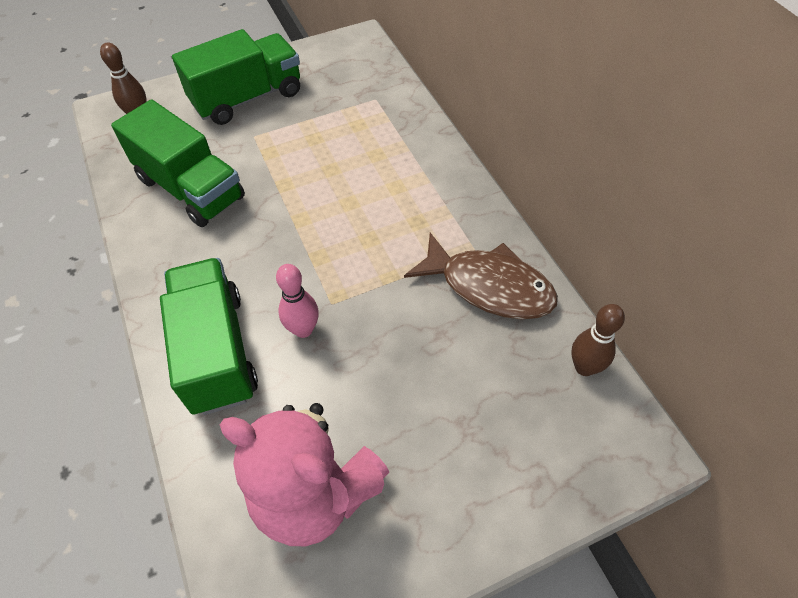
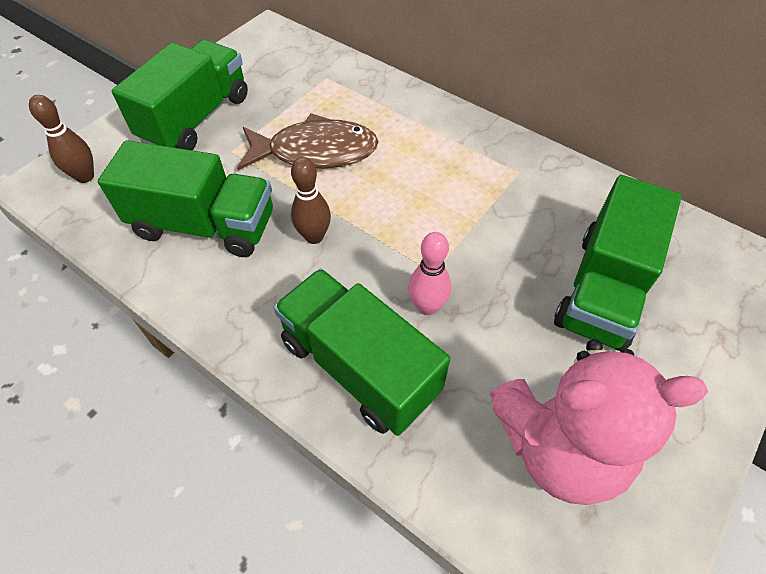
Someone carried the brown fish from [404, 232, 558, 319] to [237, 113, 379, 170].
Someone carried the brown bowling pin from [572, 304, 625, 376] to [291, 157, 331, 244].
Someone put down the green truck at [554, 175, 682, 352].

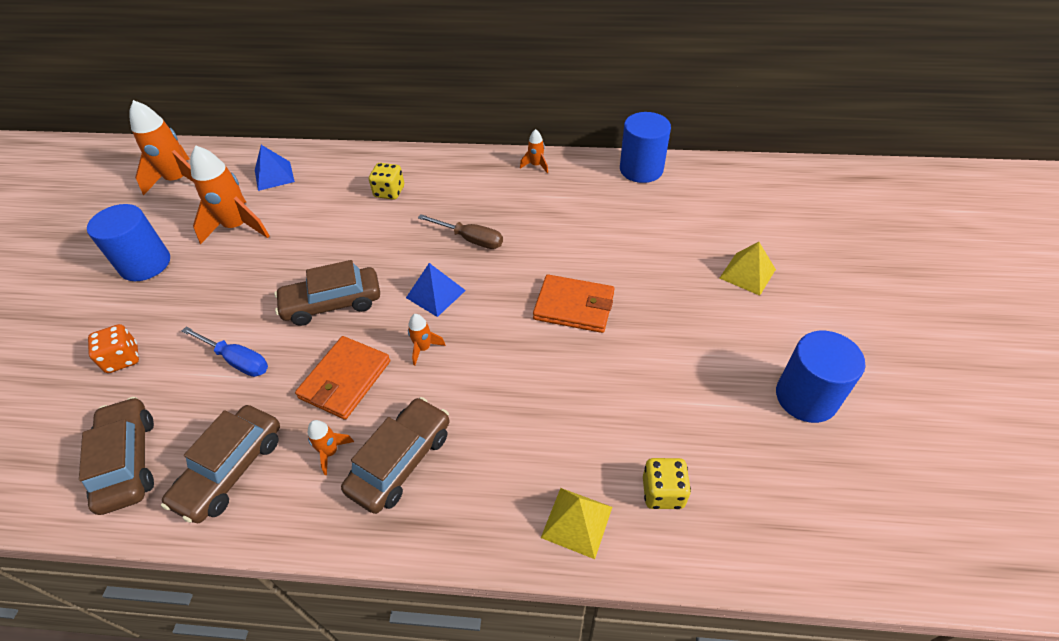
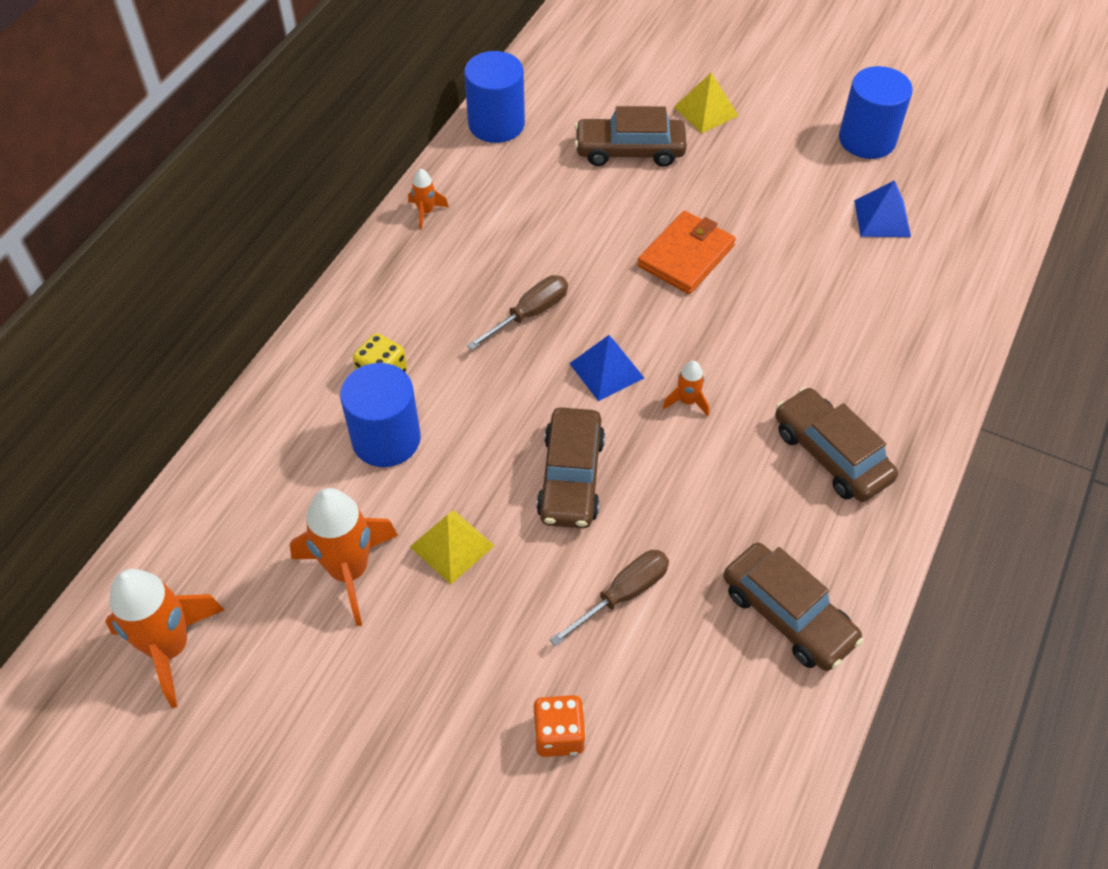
Someone carried the blue cylinder from [87, 204, 170, 281] to [340, 363, 421, 467].
Someone carried the yellow pyramid from [541, 488, 612, 559] to [410, 510, 495, 584].
Someone repainted the blue screwdriver at [182, 326, 268, 377], which became the brown screwdriver at [549, 550, 669, 646].
Someone carried the brown car from [79, 397, 154, 515] to [574, 106, 687, 167].
Someone carried the blue pyramid from [255, 145, 295, 191] to [854, 180, 911, 237].
Someone took away the orange wallet at [295, 336, 390, 420].
Someone took away the orange rocket at [308, 420, 354, 475].
Someone took away the yellow dice at [643, 458, 691, 509].

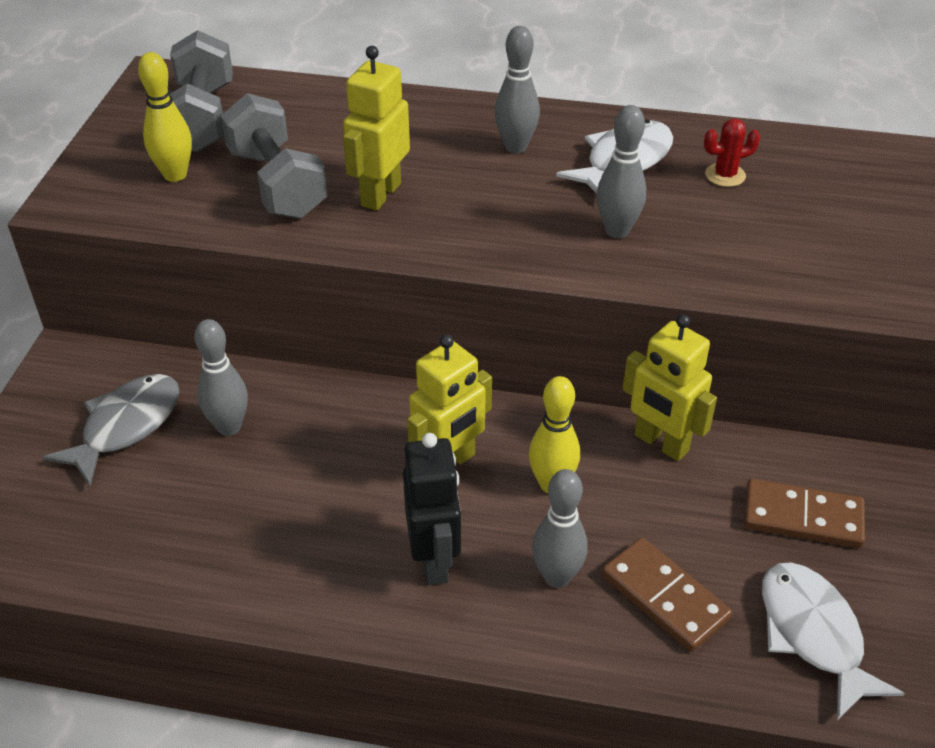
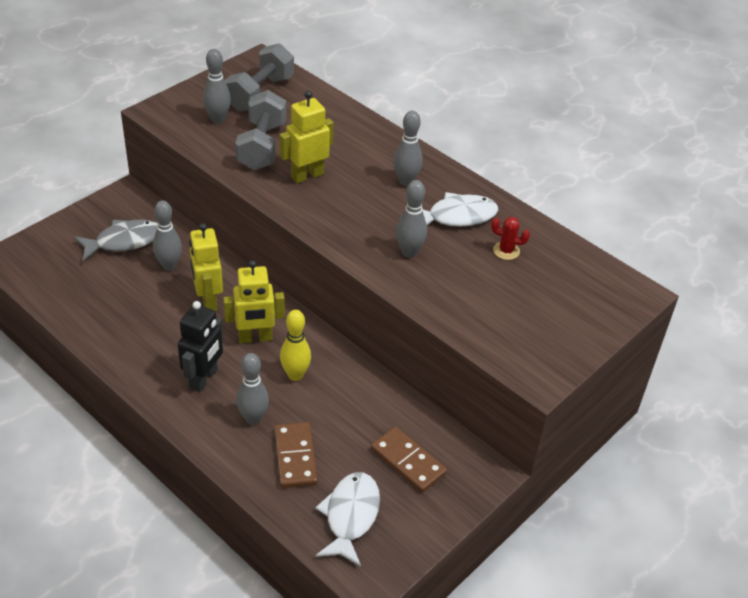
Someone carried the yellow robot from [623, 314, 717, 461] to [189, 223, 223, 311].
Someone repainted the yellow bowling pin at [138, 52, 192, 182], which became the grey bowling pin at [203, 49, 231, 124].

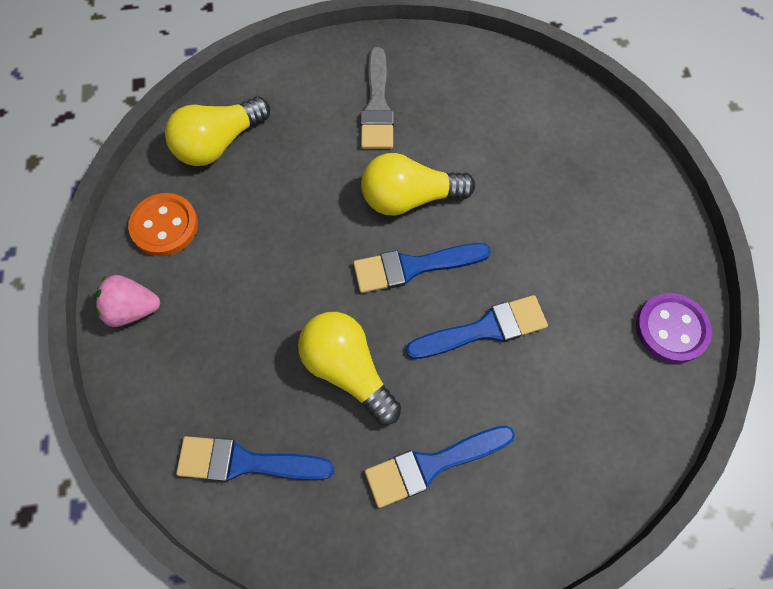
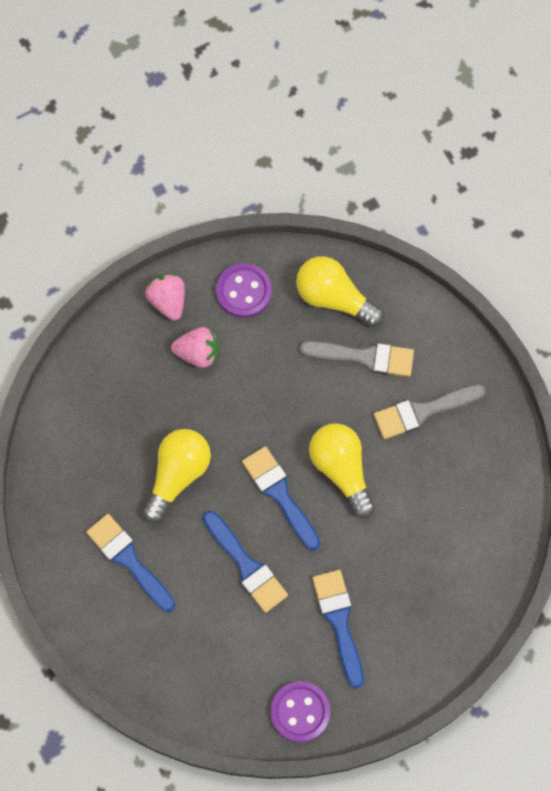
Someone put down the pink strawberry at [171, 327, 218, 368].
Someone repainted the orange button at [128, 193, 198, 256], which became the purple button at [216, 263, 272, 318].
Someone put down the grey brush at [300, 341, 414, 377].
Someone carried the blue brush from [176, 436, 334, 482] to [312, 570, 364, 689].

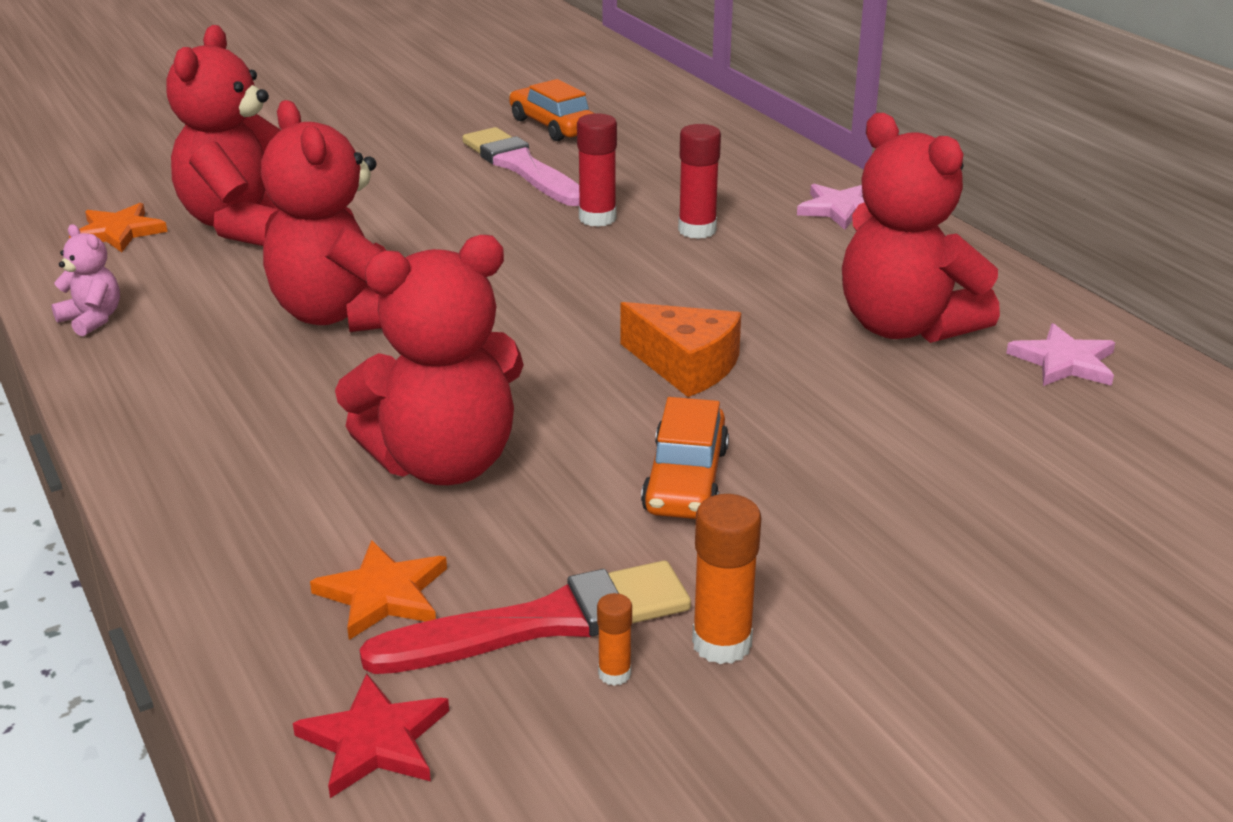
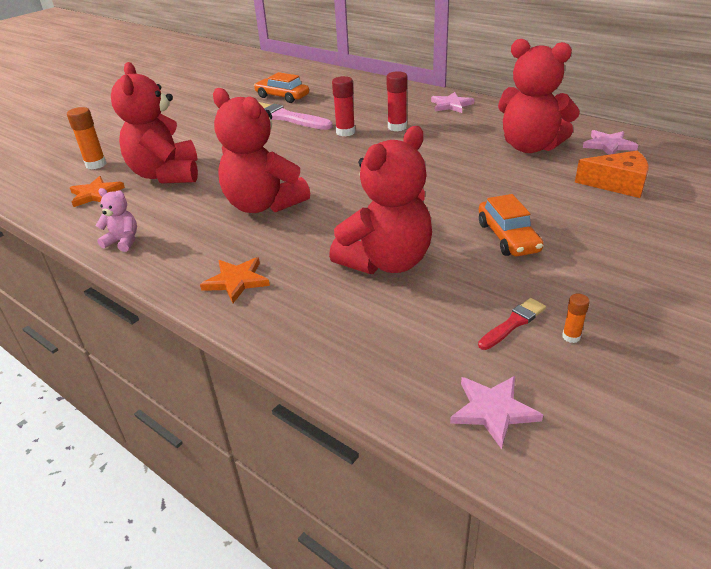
Someone carried the orange glue stick from [692, 494, 761, 664] to [67, 107, 106, 170].
Someone carried the orange star from [310, 540, 447, 640] to [200, 257, 270, 303].
Someone repainted the red star at [293, 673, 449, 798], which became the pink star at [450, 376, 543, 449].
Someone scaled the red brush at [359, 560, 691, 674] by 0.52.
Someone carried the orange cheese from [620, 302, 741, 397] to [575, 151, 649, 198].

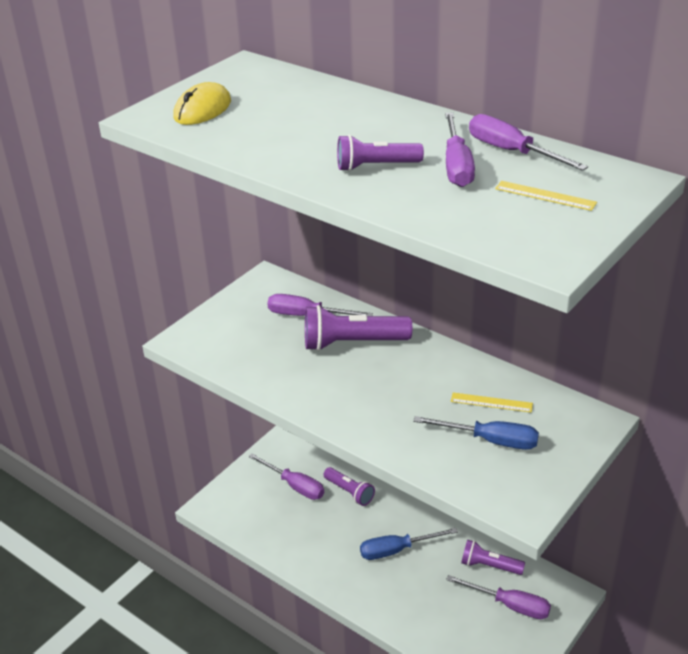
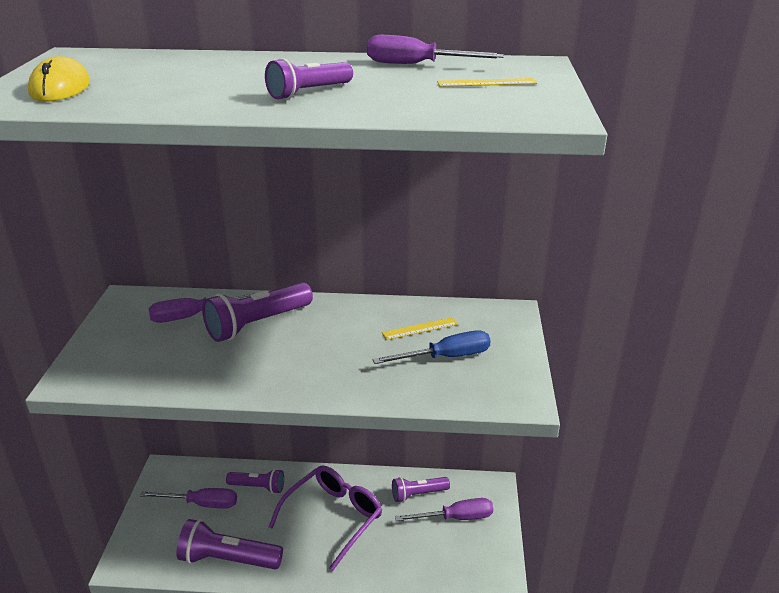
Someone put down the purple flashlight at [176, 519, 283, 569].
Someone swapped the blue screwdriver at [360, 528, 458, 560] for the purple glasses at [269, 465, 382, 571].
Someone took away the purple screwdriver at [445, 113, 475, 187].

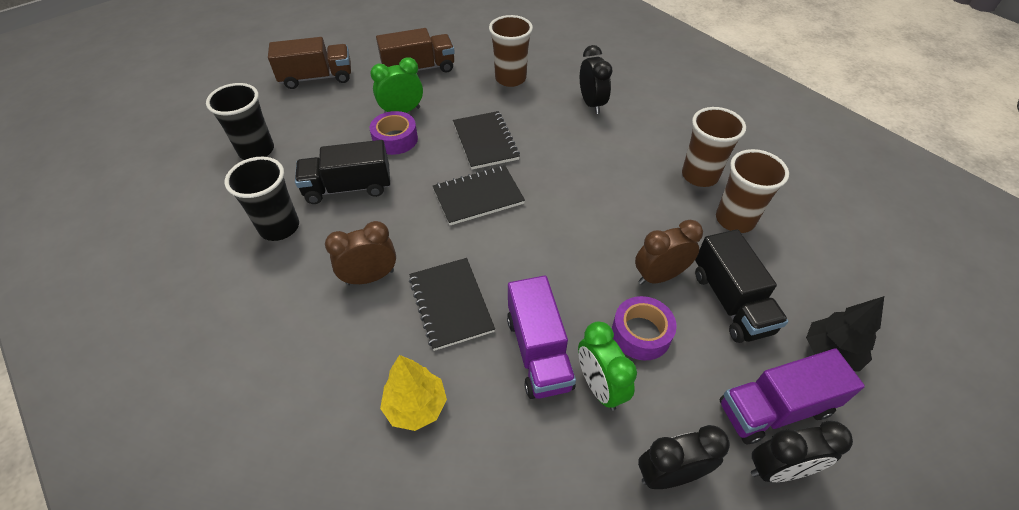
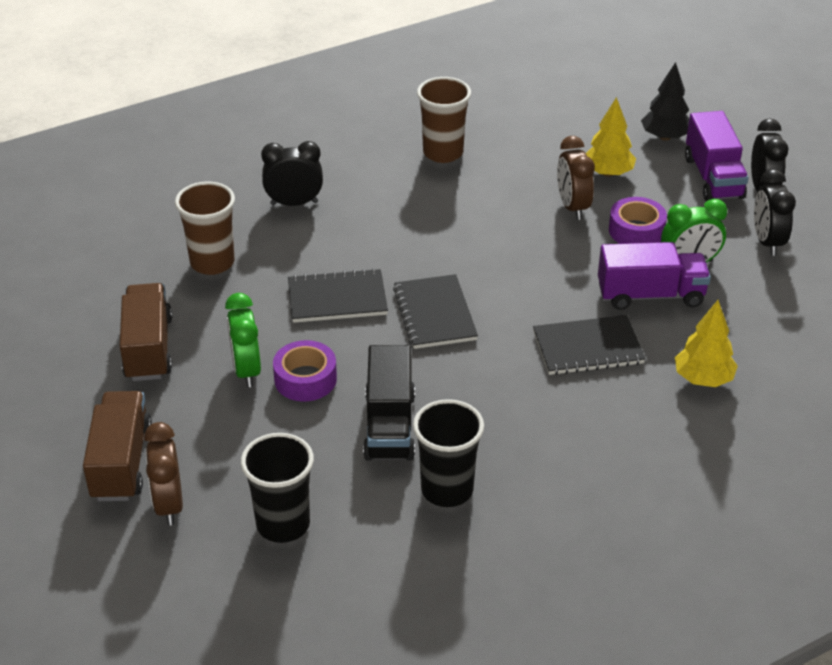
Someone carried the brown clock from [325, 221, 396, 285] to [144, 422, 183, 526].
Someone swapped the black truck at [695, 229, 788, 343] for the yellow tree at [586, 97, 636, 177].
Someone took away the brown cup at [716, 149, 789, 233].

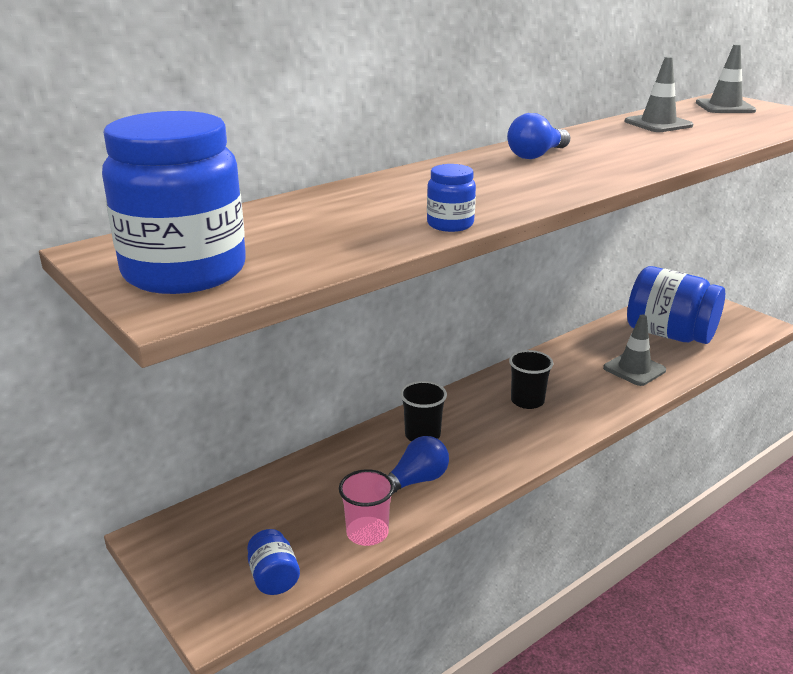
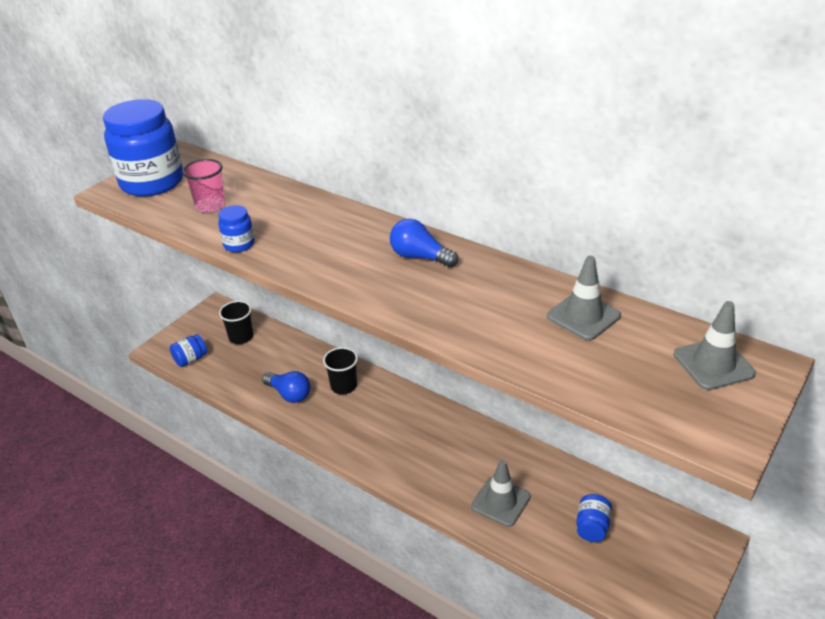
Someone carried the pink cup from [339, 469, 394, 546] to [182, 159, 226, 212].
Someone carried the black cup from [509, 350, 554, 409] to [219, 301, 253, 344].
Someone scaled the blue jar at [627, 266, 725, 344] by 0.44.

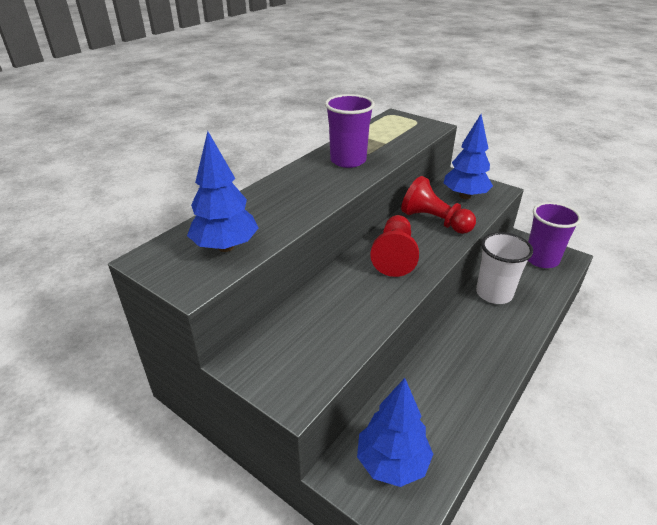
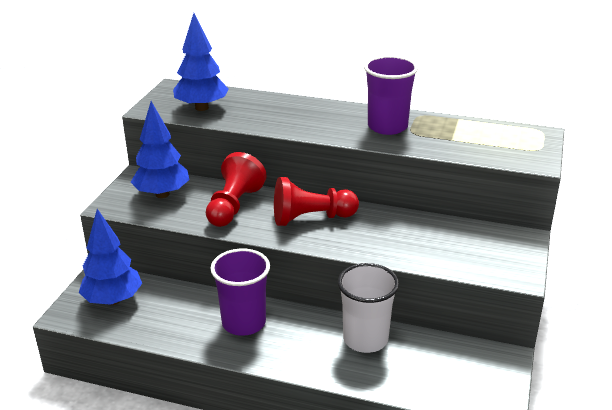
Someone carried the blue tree from [444, 114, 493, 199] to [131, 101, 190, 198].
Someone carried the red pawn from [401, 176, 476, 234] to [206, 152, 267, 227].
Someone carried the purple cup from [528, 202, 581, 268] to [210, 249, 270, 336].

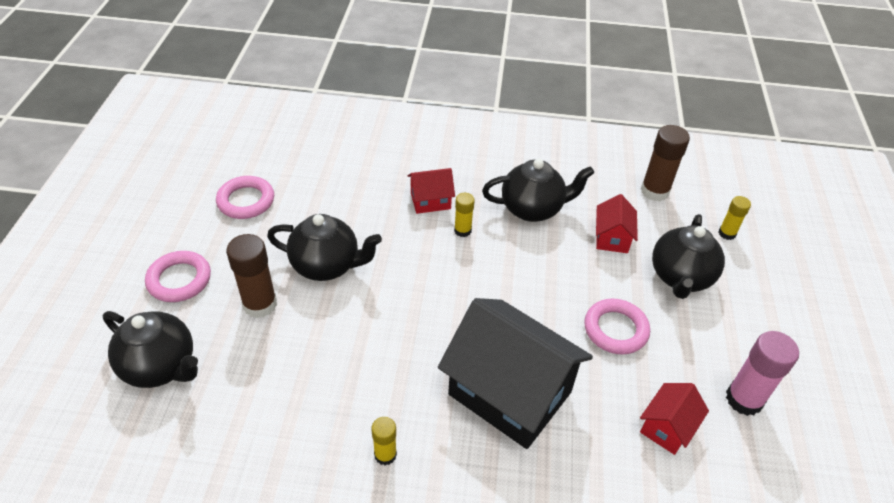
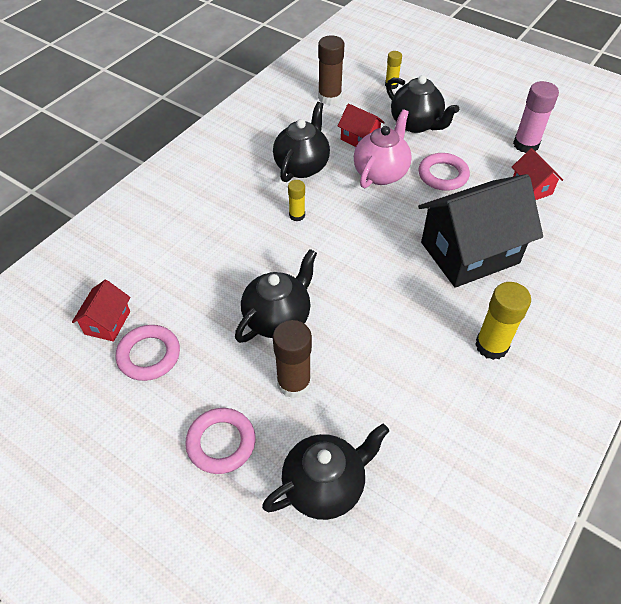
Someone carried the red house from [408, 168, 455, 214] to [72, 280, 131, 342].
Someone put down the pink teapot at [354, 109, 412, 188].
Someone scaled the yellow glue stick at [371, 417, 397, 465] by 1.74.

